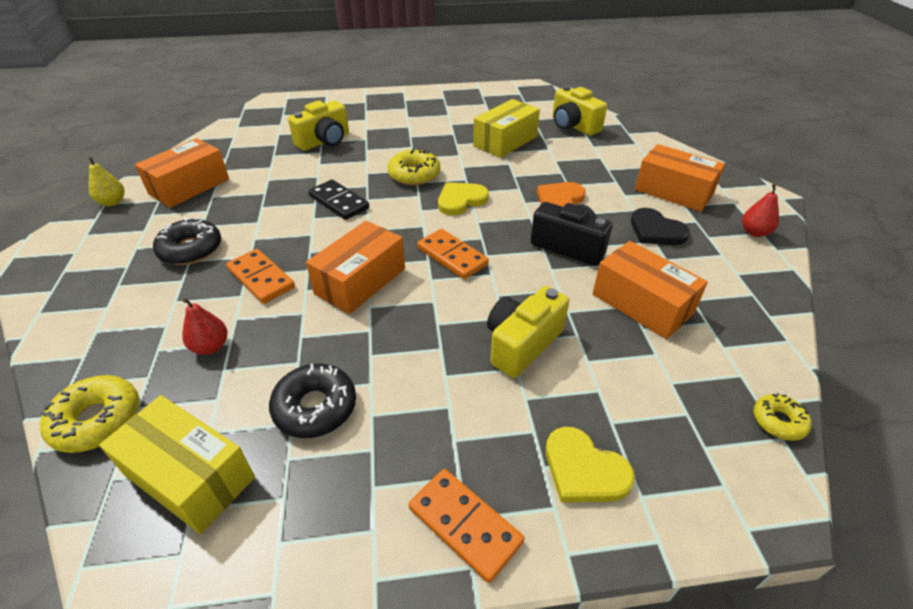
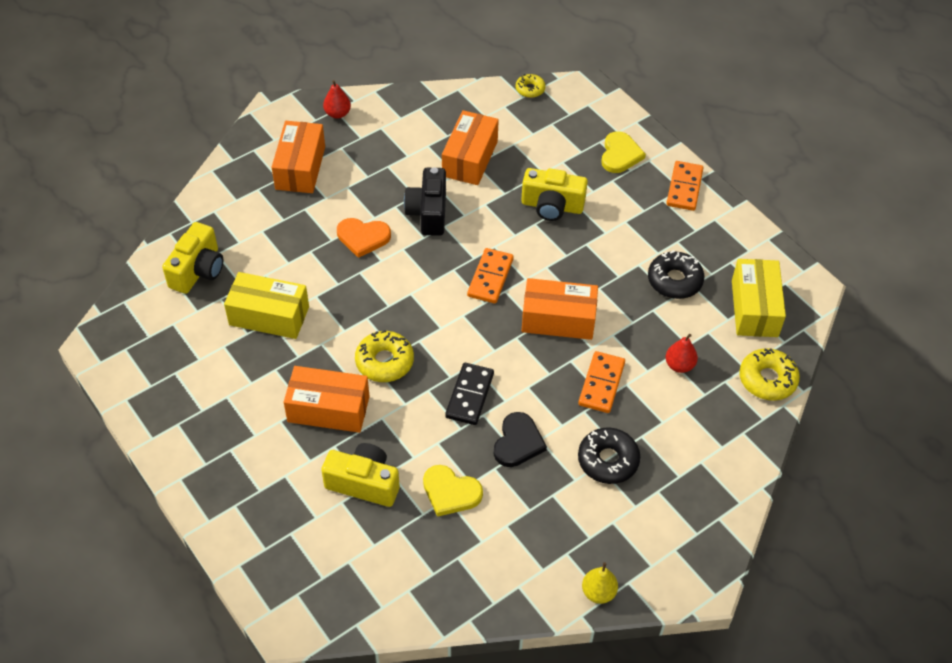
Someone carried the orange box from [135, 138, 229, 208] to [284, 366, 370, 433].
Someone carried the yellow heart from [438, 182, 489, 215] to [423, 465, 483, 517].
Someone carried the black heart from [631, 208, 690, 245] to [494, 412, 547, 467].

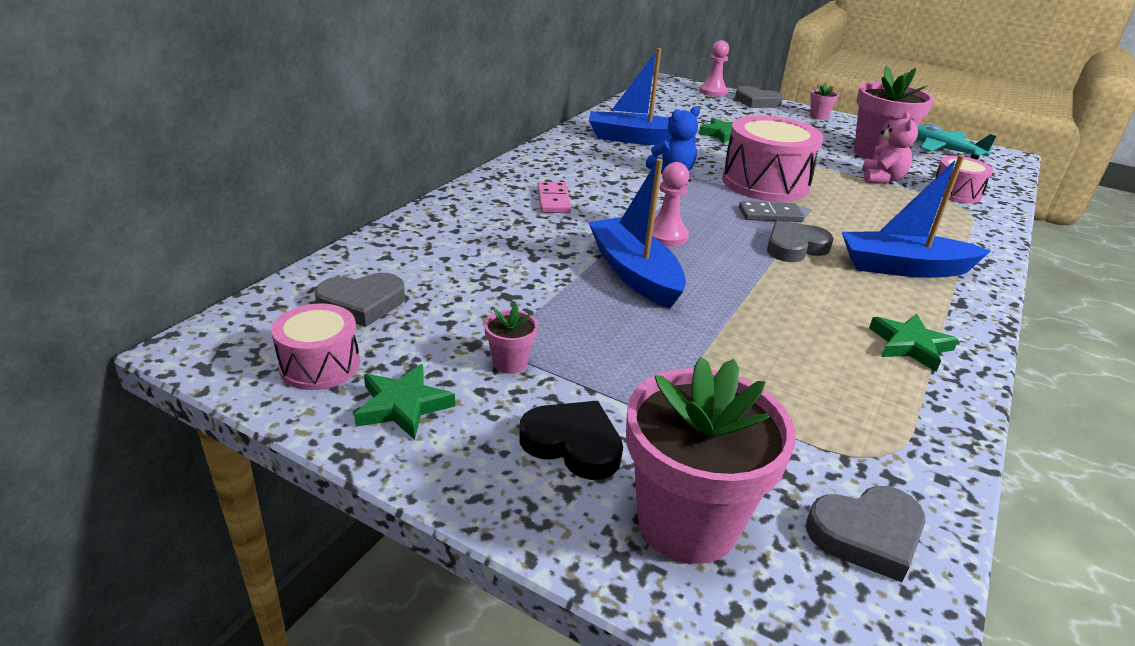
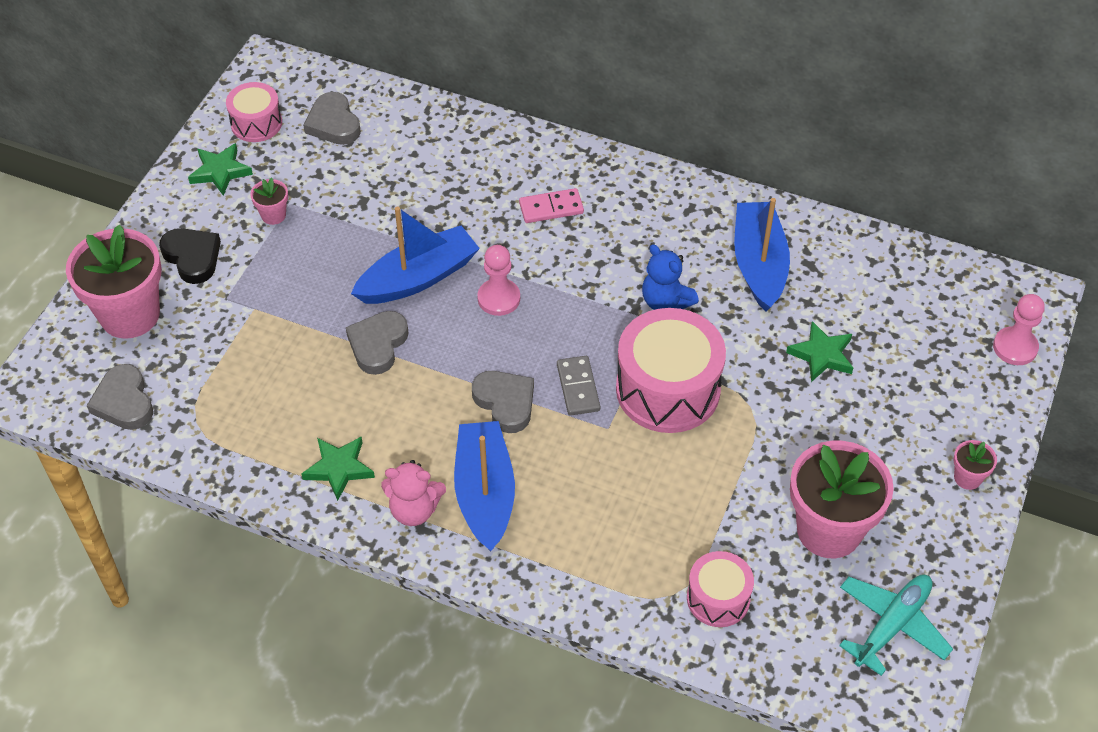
Someone rotated the black heart at [519, 401, 623, 480] by 60 degrees counterclockwise.
Someone carried the grey heart from [735, 86, 783, 108] to [346, 311, 409, 375].
Someone carried the pink teddy bear from [862, 112, 918, 184] to [381, 460, 446, 526].

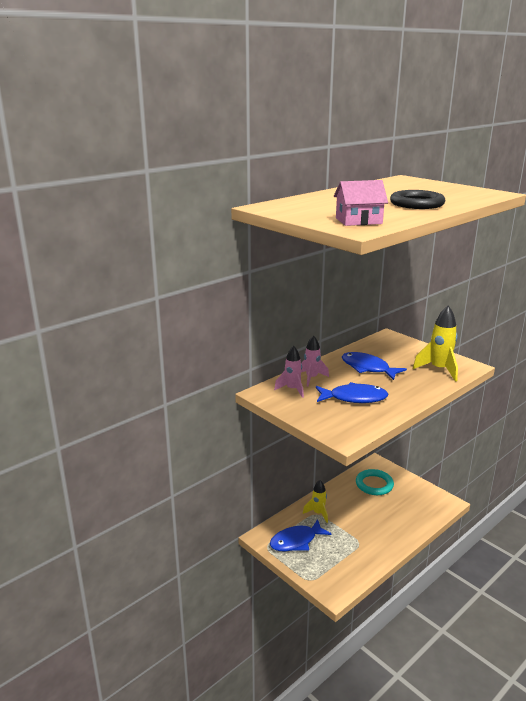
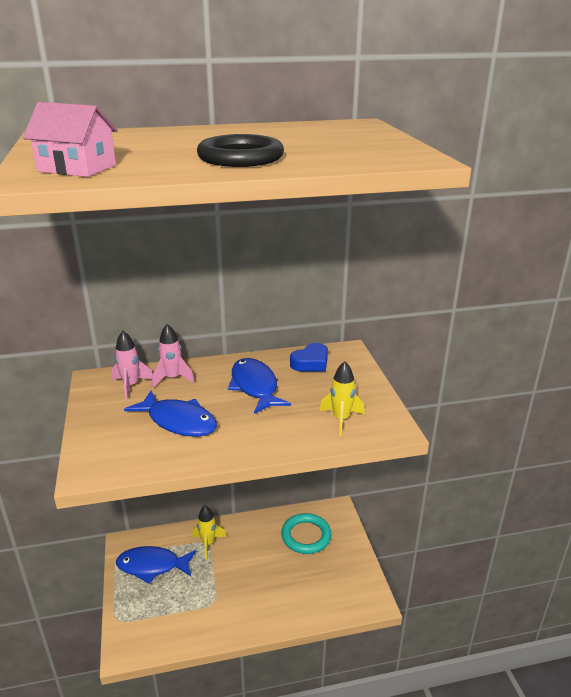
Someone put down the blue heart at [290, 343, 328, 371].
Someone scaled the yellow rocket at [413, 306, 458, 382] by 0.66.

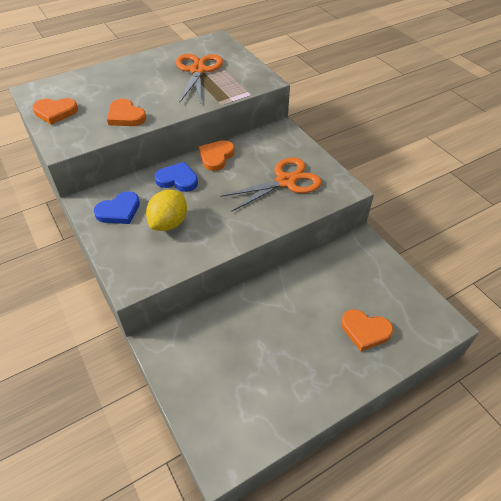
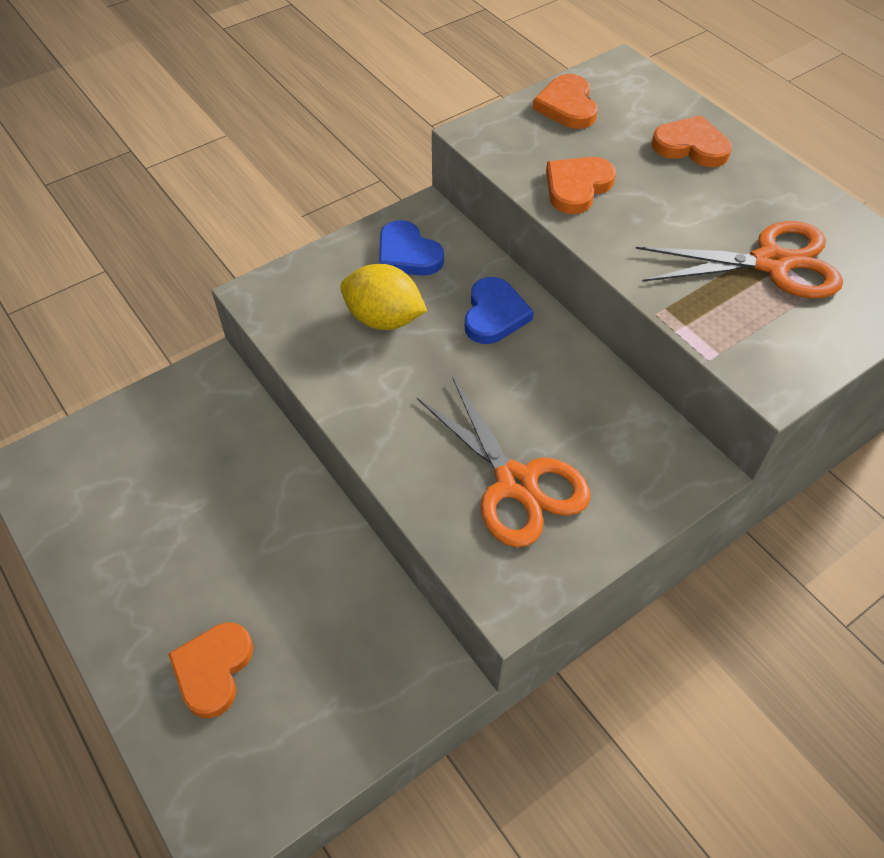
Someone carried the orange heart from [199, 140, 235, 171] to [652, 115, 732, 167].

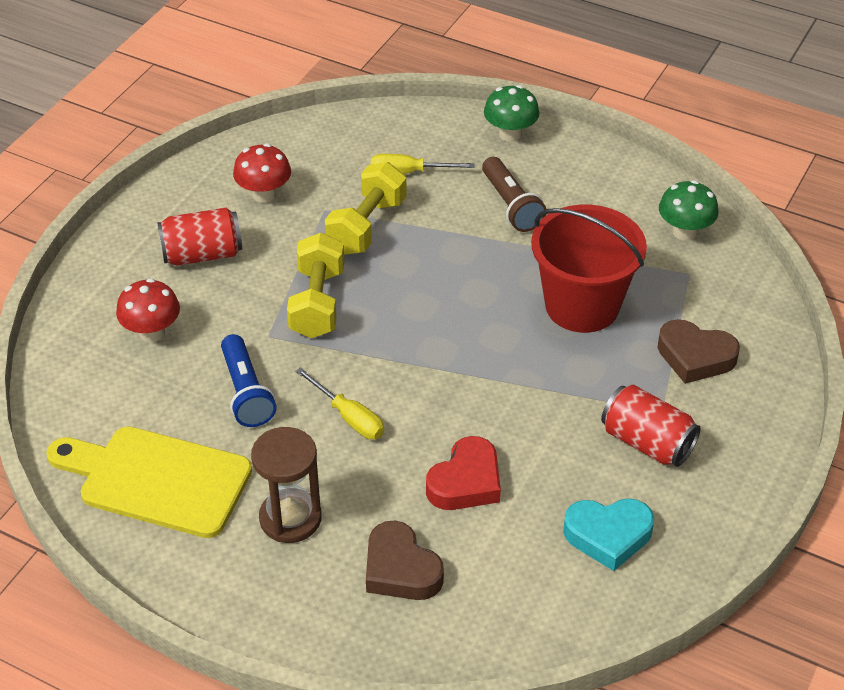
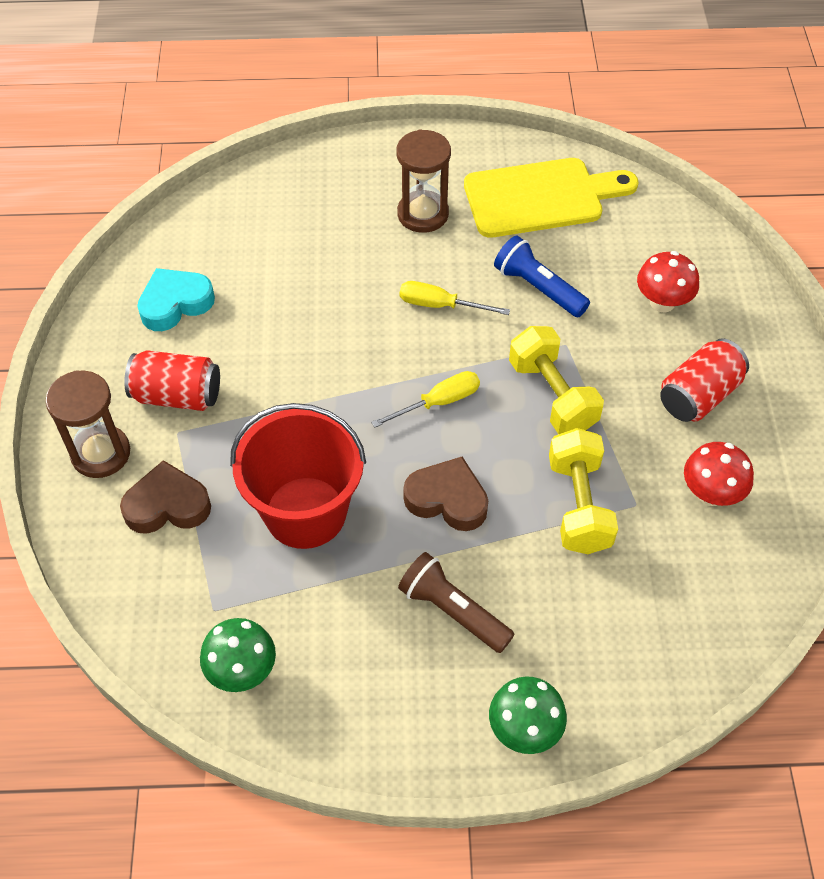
Someone put down the brown hourglass at [45, 370, 130, 478].
Someone carried the yellow screwdriver from [371, 154, 474, 174] to [371, 371, 480, 428].
Someone carried the brown heart from [366, 521, 444, 600] to [403, 457, 488, 531].
Someone took away the red heart at [426, 436, 501, 510].

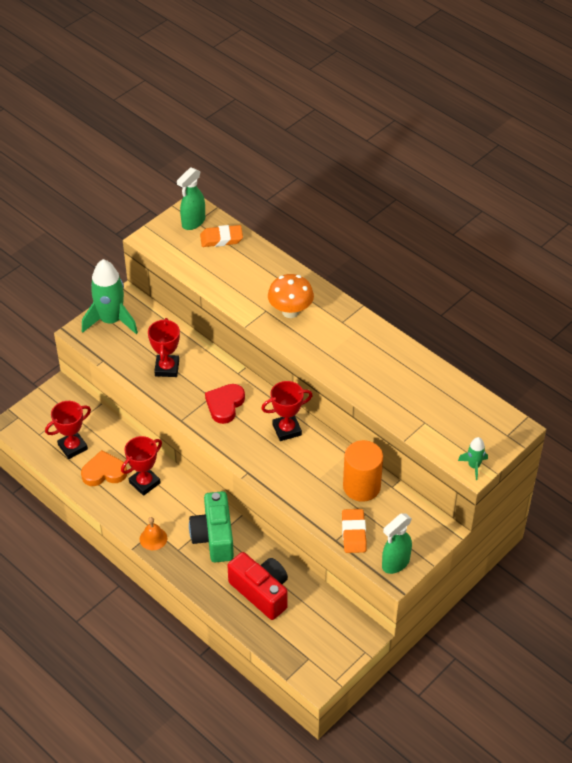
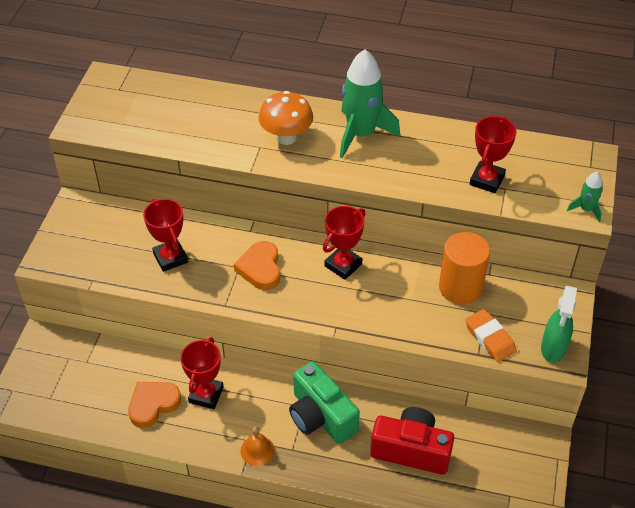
Someone repainted the red heart at [205, 384, 245, 424], which became the orange heart at [234, 241, 280, 290].
Someone carried the green rocket from [82, 259, 138, 334] to [340, 49, 400, 158].
Someone carried the red trophy from [45, 401, 91, 459] to [469, 116, 517, 193].
Someone took away the green spray bottle at [177, 167, 205, 230].
Someone took away the orange eraser at [200, 225, 243, 247].

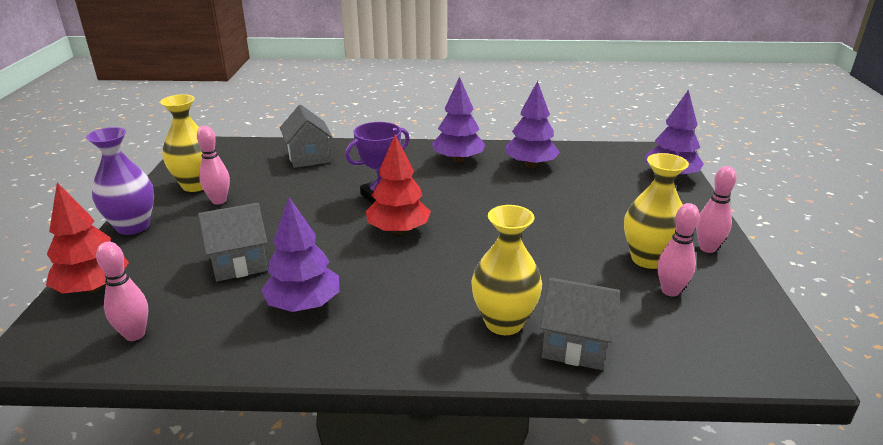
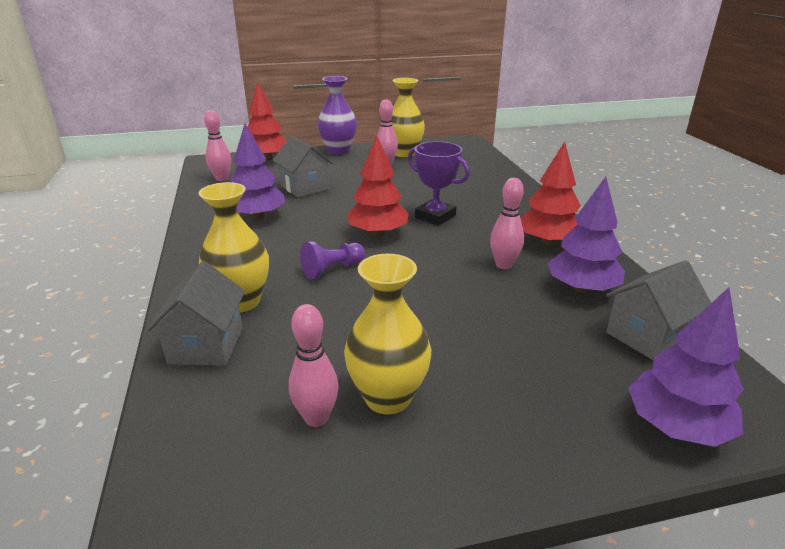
Someone put down the purple pawn at [300, 241, 365, 279].
Someone carried the pink bowling pin from [696, 166, 737, 253] to [490, 178, 524, 269].
Someone repainted the purple tree at [432, 76, 486, 163], which became the red tree at [521, 141, 581, 246].
Someone carried the grey house from [280, 105, 333, 168] to [606, 260, 711, 361].

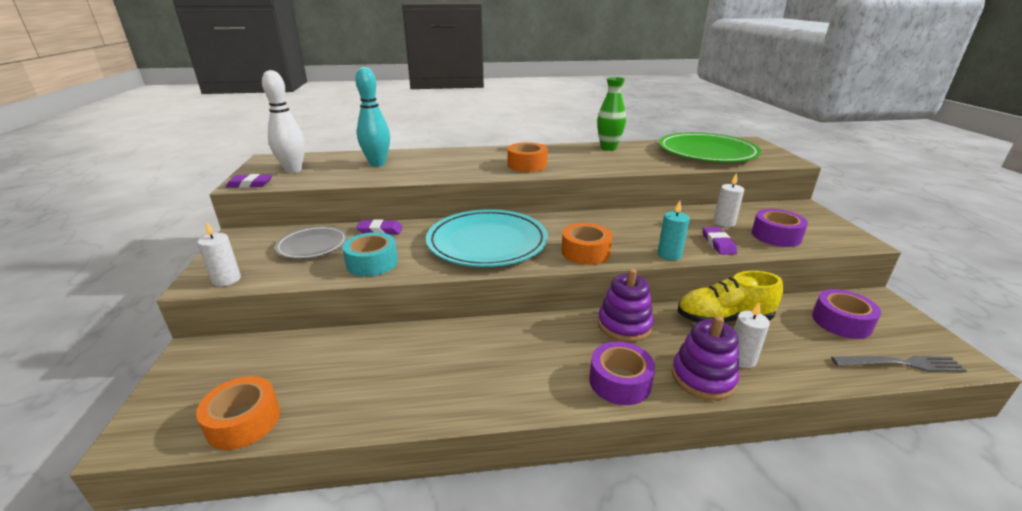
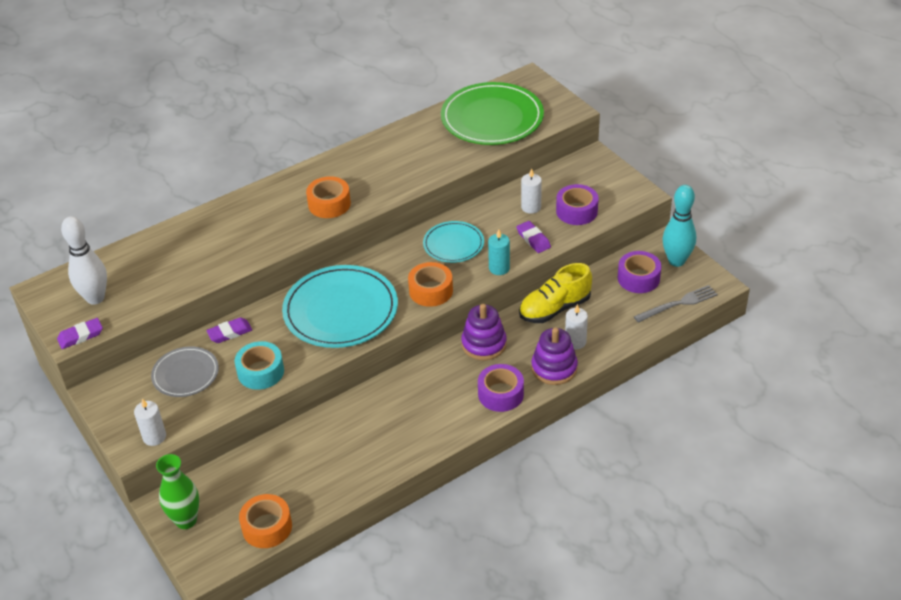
Someone carried the green vase from [597, 77, 626, 151] to [156, 454, 199, 529].
Someone put down the turquoise plate at [423, 221, 484, 263].
Someone carried the turquoise bowling pin from [355, 67, 390, 167] to [662, 185, 696, 267].

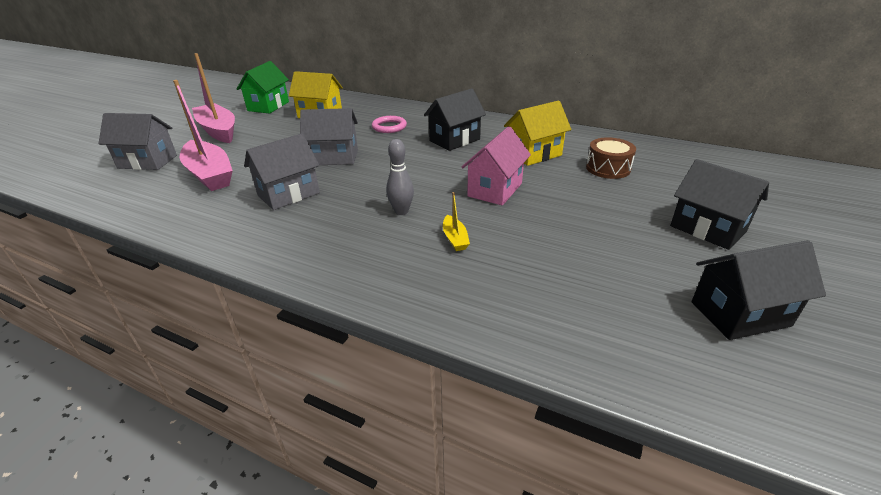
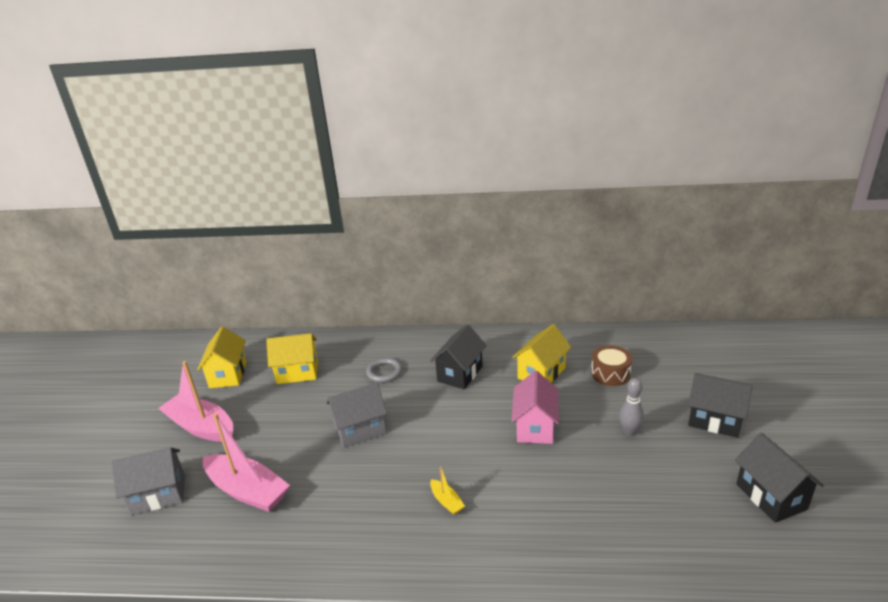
Someone repainted the green house at [237, 61, 289, 114], which became the yellow house at [197, 327, 247, 388].
Someone repainted the pink ring at [372, 116, 407, 133], which became the grey ring at [366, 358, 402, 383].
Someone carried the yellow boat from [443, 192, 470, 251] to [430, 467, 465, 514].
Someone carried the grey bowling pin from [386, 139, 414, 215] to [619, 378, 644, 436].
Someone rotated the black house at [691, 240, 826, 340] by 75 degrees counterclockwise.
Someone took away the grey house at [244, 133, 320, 210].

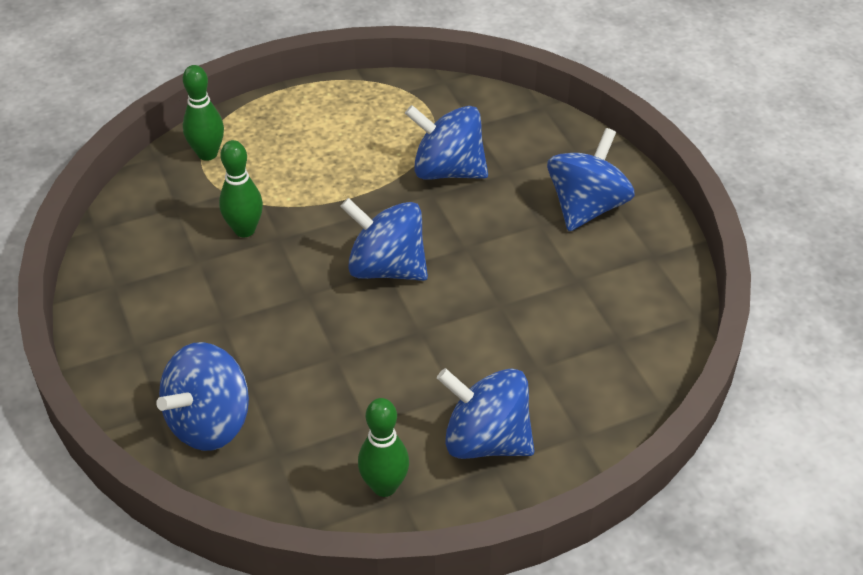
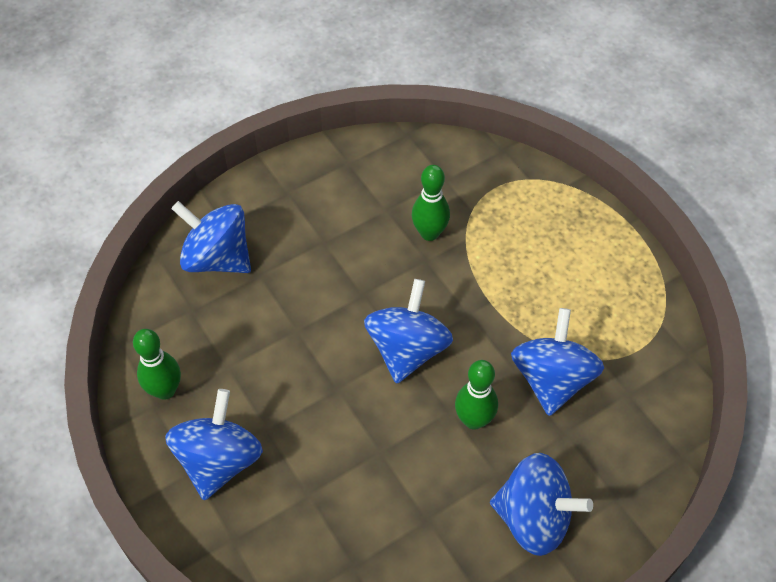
Someone carried the green bowling pin from [183, 65, 224, 161] to [455, 360, 498, 430].

